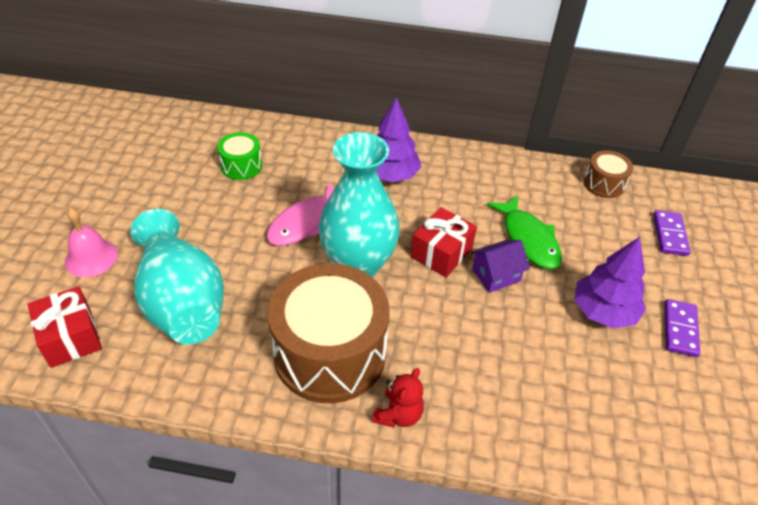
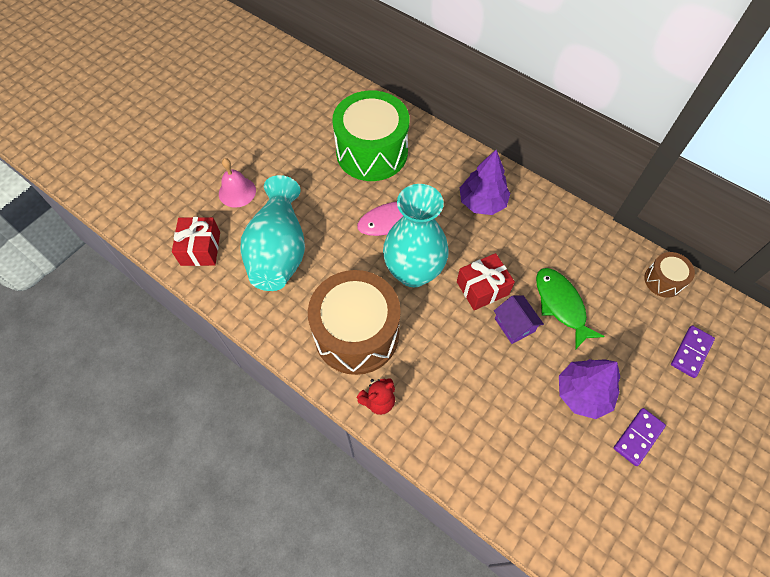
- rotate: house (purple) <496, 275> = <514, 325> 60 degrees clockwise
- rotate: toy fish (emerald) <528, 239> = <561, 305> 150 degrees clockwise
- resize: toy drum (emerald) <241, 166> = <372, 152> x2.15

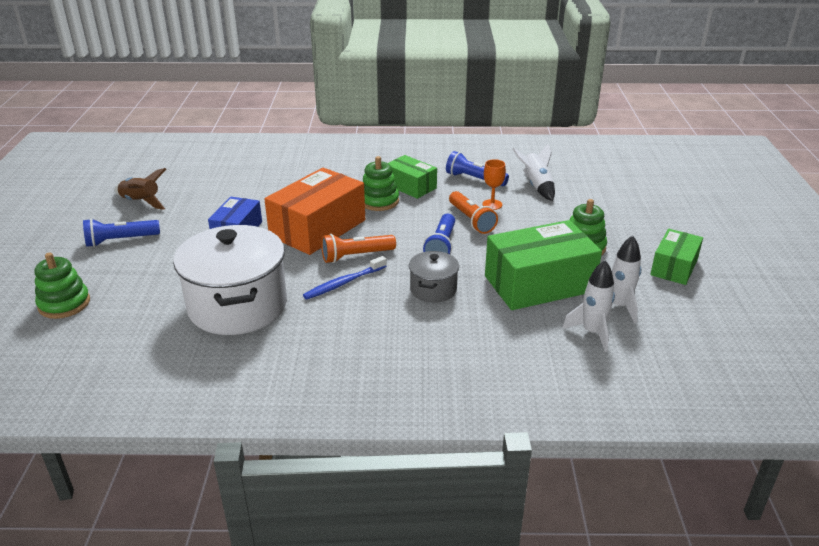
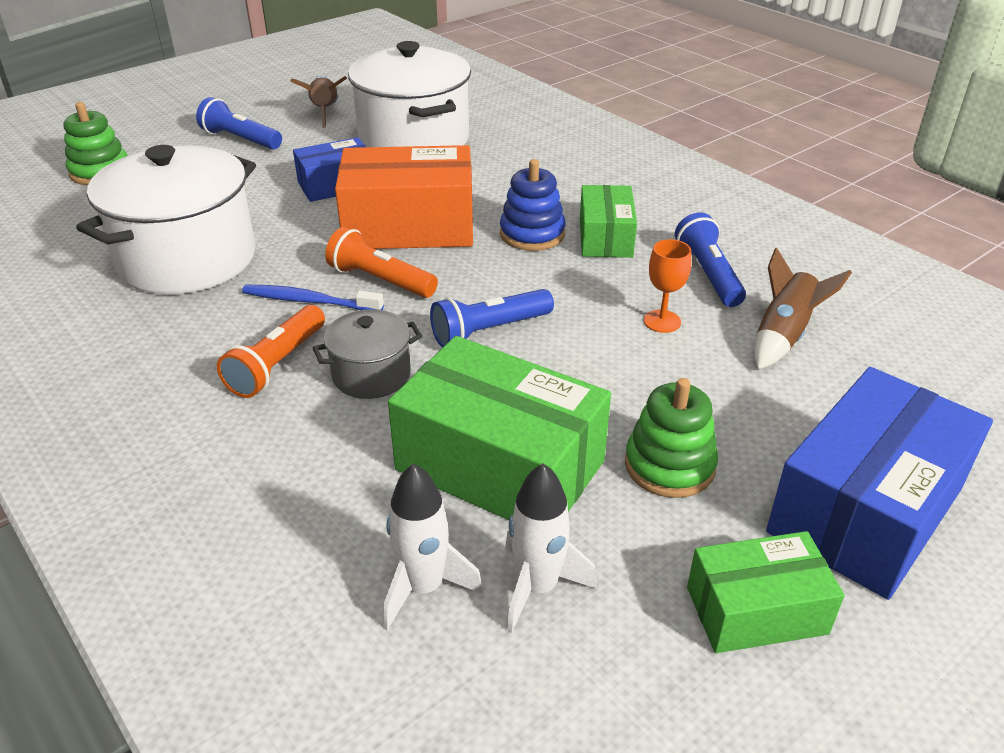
- insert: pot (white) <414, 140>
- insert: package (blue) <865, 510>
- move: pocket torch (orange-coloured) <471, 220> to <277, 364>
- recolor: stacking rings (emerald) <379, 201> to stacking rings (blue) <532, 234>
- recolor: spaceship (white) <536, 186> to spaceship (russet) <783, 336>

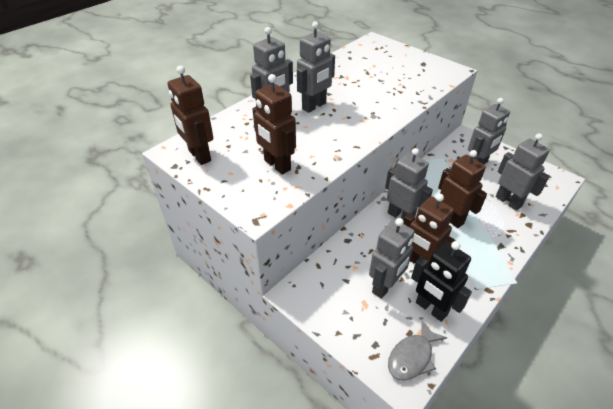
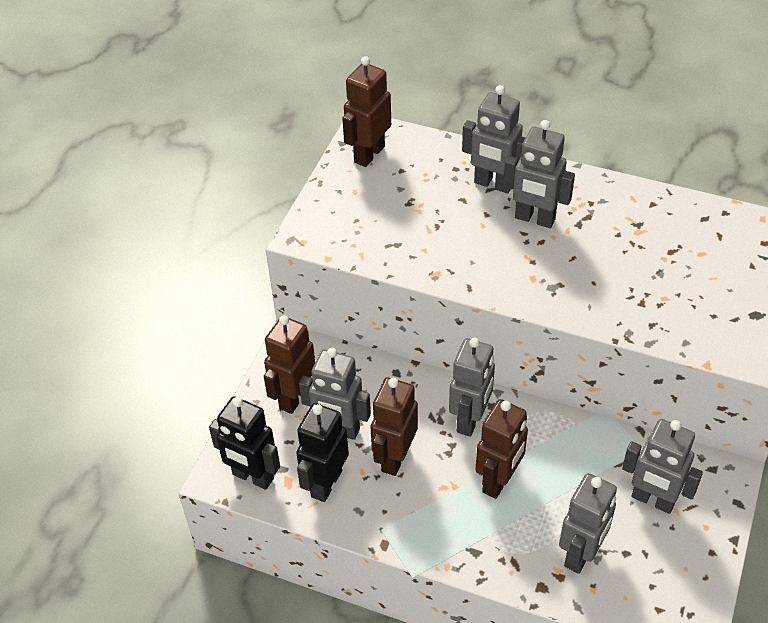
- move: robot (russet) <277, 165> to <294, 397>
- replace: toy fish (gray) <412, 356> to robot (ebony) <252, 477>

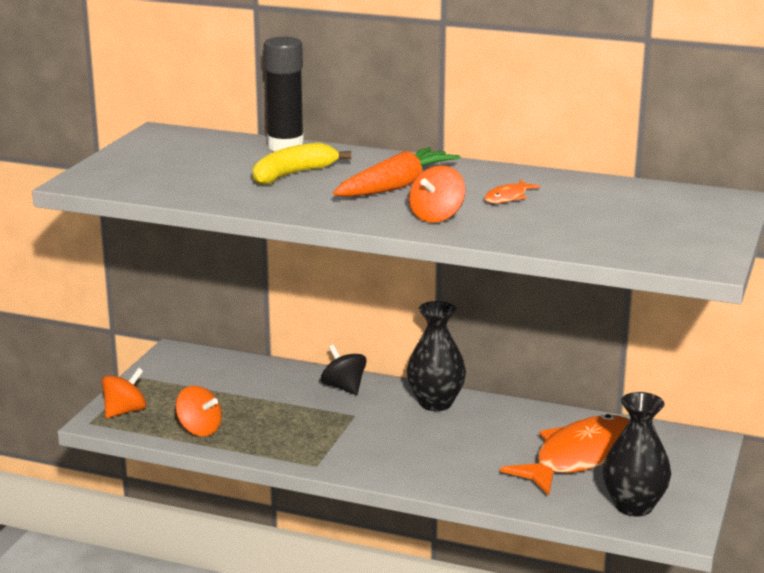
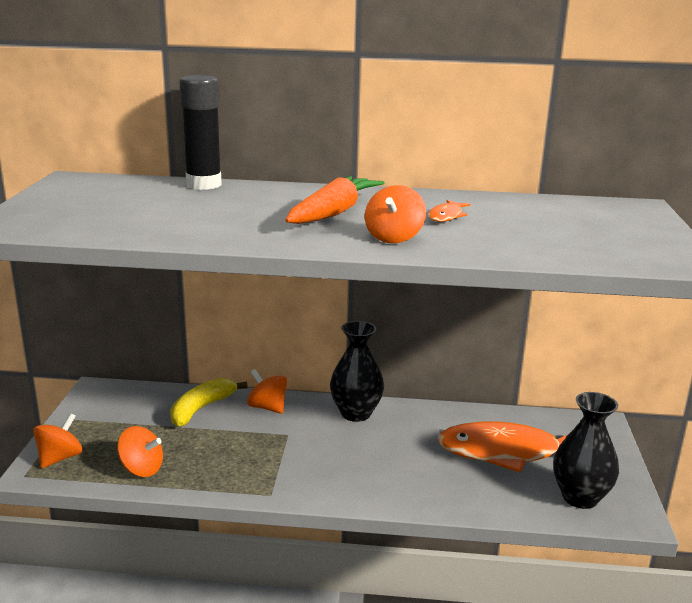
- move: toy banana (golden) <293, 174> to <201, 408>
- recolor: whirligig (ebony) <344, 387> to whirligig (orange-coloured) <267, 407>
- rotate: toy fish (orange-coloured) <580, 457> = <506, 452> 120 degrees counterclockwise

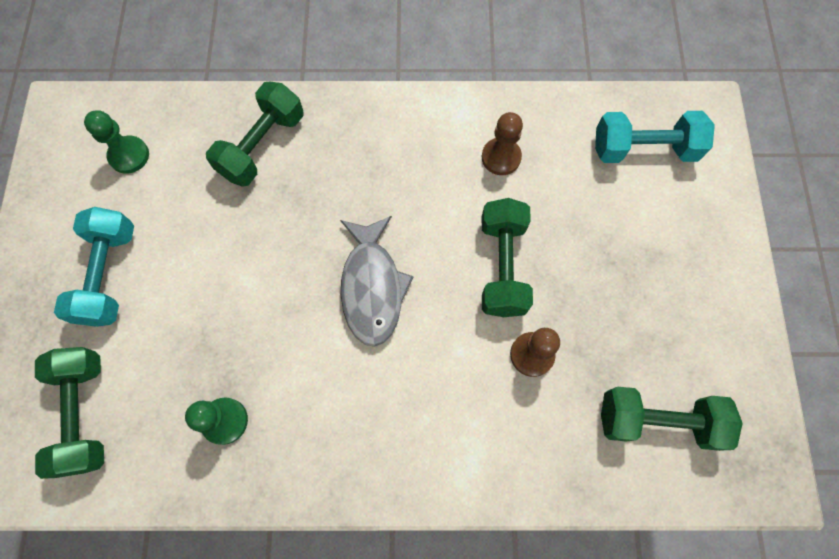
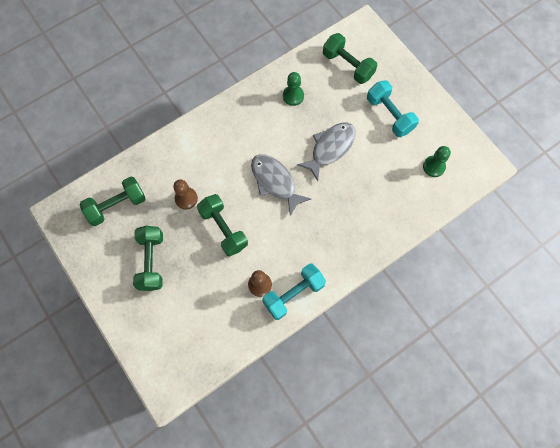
- insert: toy fish (gray) <330, 148>
- move: dumbbell (emerald) <262, 146> to <151, 261>
- move: dumbbell (teal) <643, 149> to <293, 294>

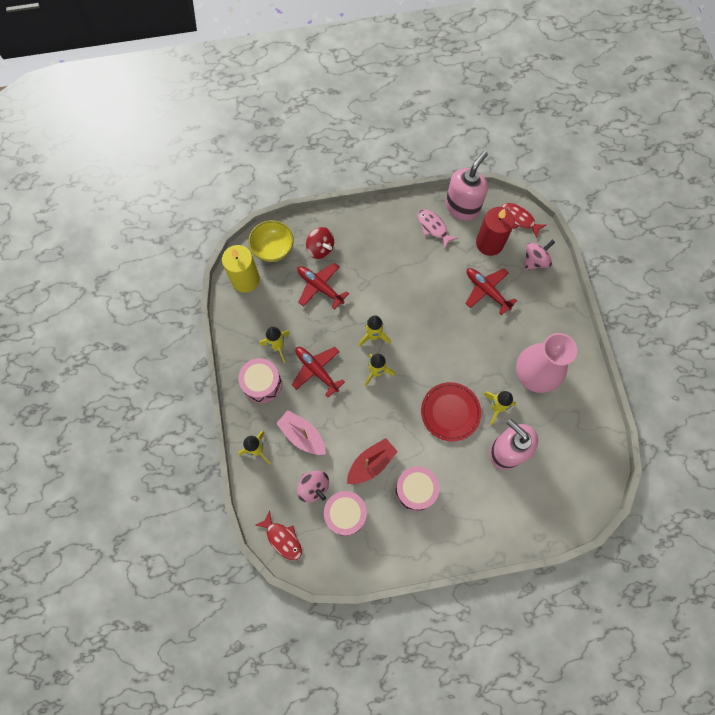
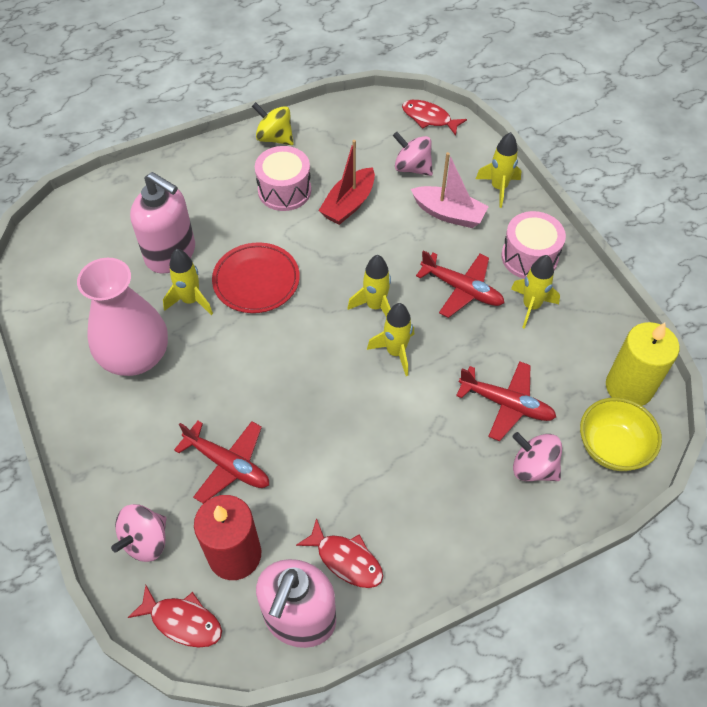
- delete: toy drum (rosy) <345, 514>
- insert: whirligig (golden) <274, 138>
- recolor: whirligig (red) <320, 249> to whirligig (rosy) <533, 467>
- recolor: toy fish (rosy) <433, 227> to toy fish (red) <346, 559>

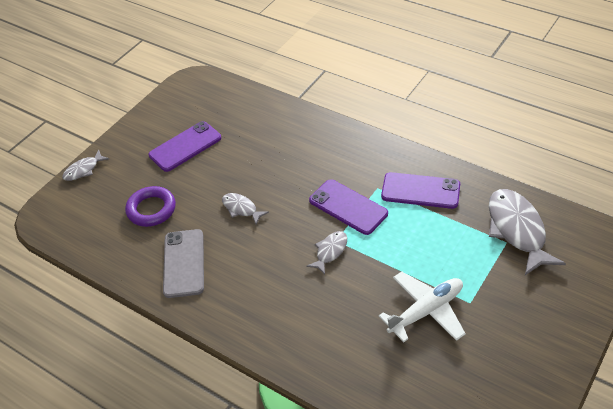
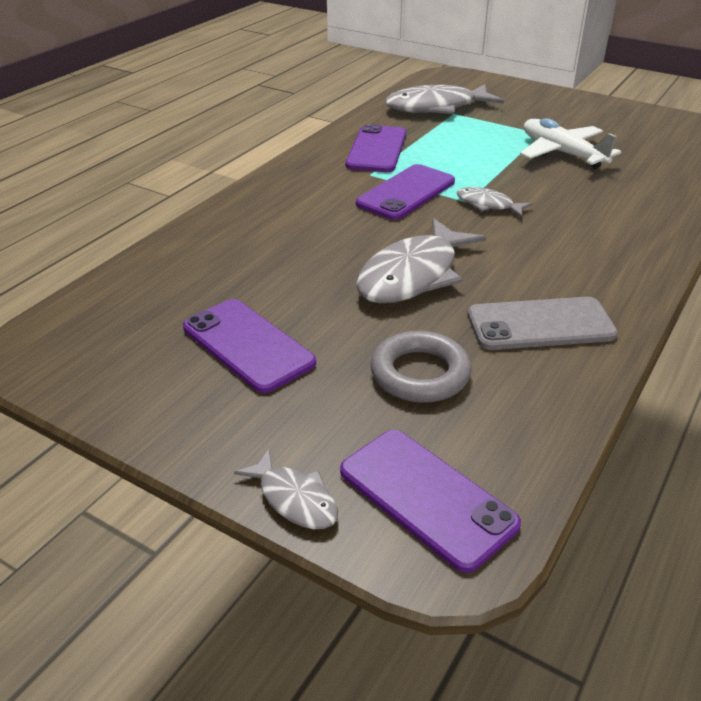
- insert: mobile phone (purple) <426, 497>
- recolor: ring (purple) <151, 209> to ring (gray) <420, 373>
- resize: toy fish (gray) <241, 209> = <413, 275> x1.95

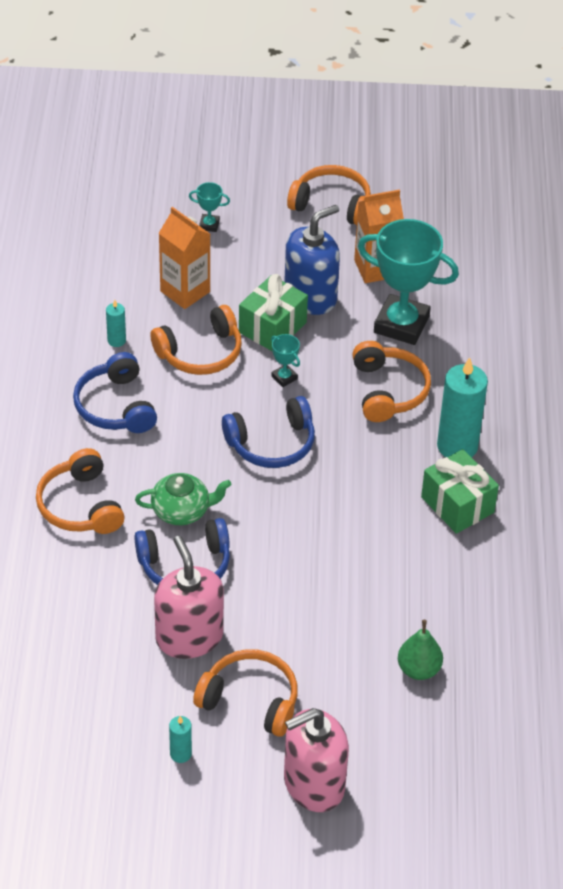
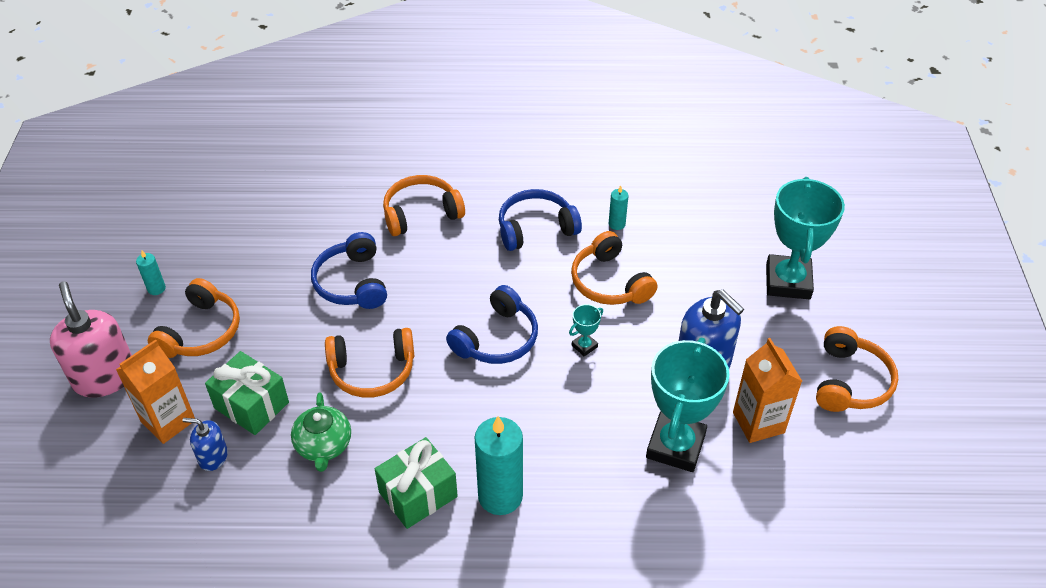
- delete: soap pump (rosy) <189, 637>
- move: china teapot (emerald) <182, 510> to <323, 445>
- move: carton (orange-coloured) <185, 291> to <168, 421>
- move: gift (emerald) <272, 327> to <251, 405>
- move: headset (orange-coloured) <388, 391> to <372, 370>
- replace: pear (emerald) <418, 669> to soap pump (blue) <213, 457>
- rotate: headset (blue) <272, 443> = <497, 338> 120 degrees counterclockwise
- resize: prize cup (teal) <209, 225> = <788, 281> x2.39

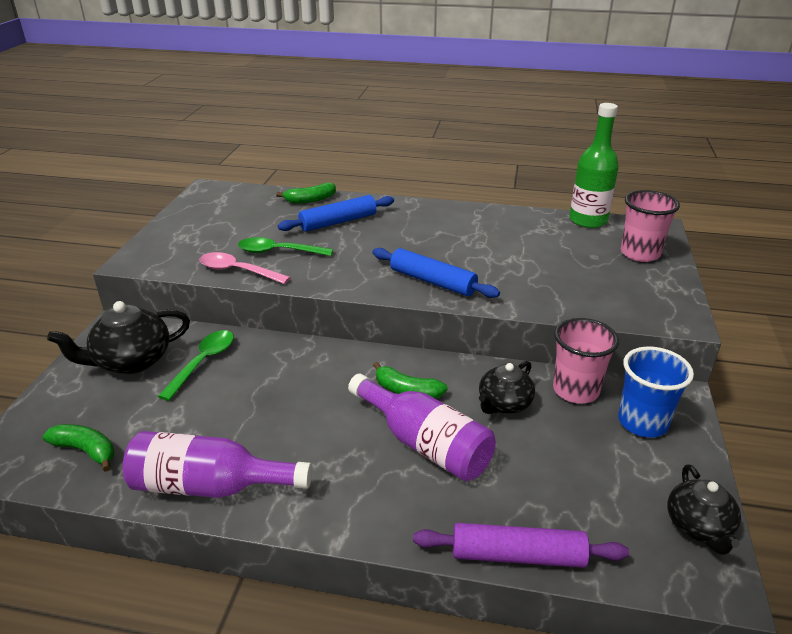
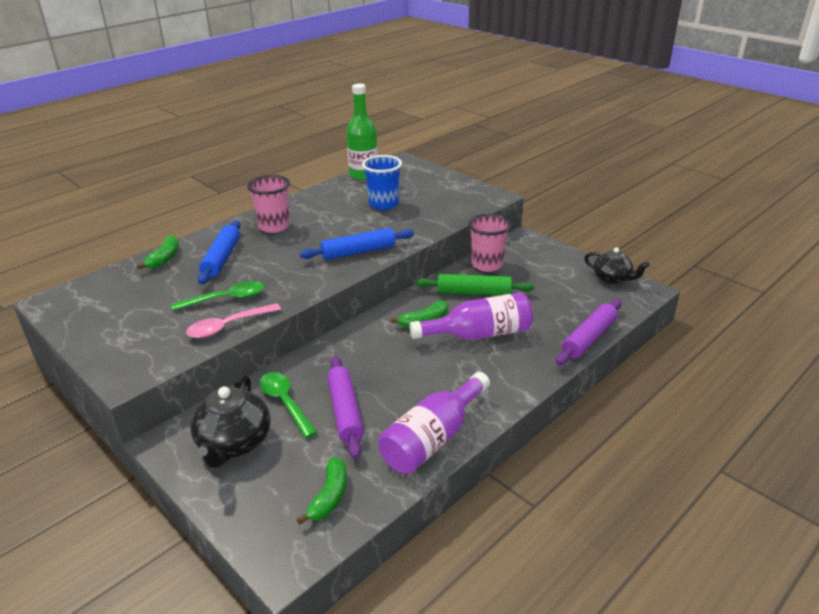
- insert: rolling pin (purple) <345, 412>
- move: tumbler (blue) <642, 422> to <383, 204>
- move: tumbler (rosy) <640, 253> to <274, 226>
- replace: china teapot (ebony) <504, 404> to rolling pin (emerald) <474, 292>
- rotate: toy banana (emerald) <86, 451> = <329, 497> 135 degrees clockwise
- rotate: teaspoon (emerald) <278, 252> = <226, 299> 150 degrees counterclockwise

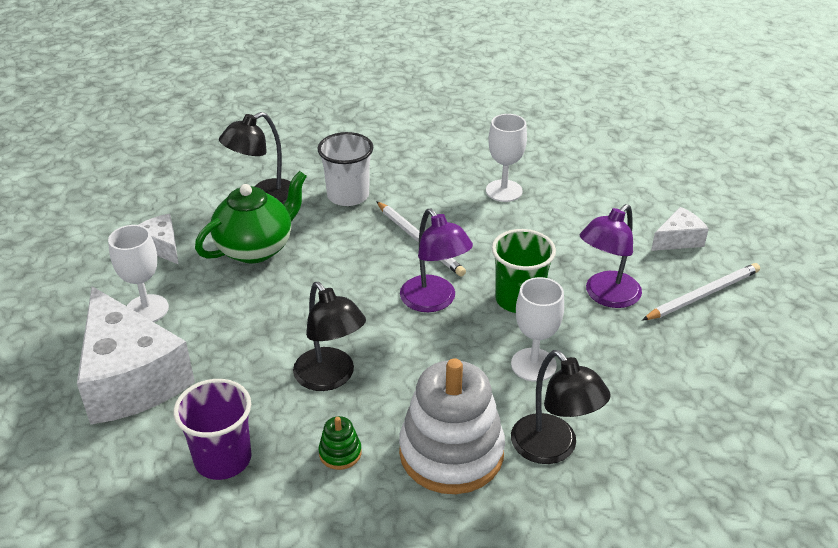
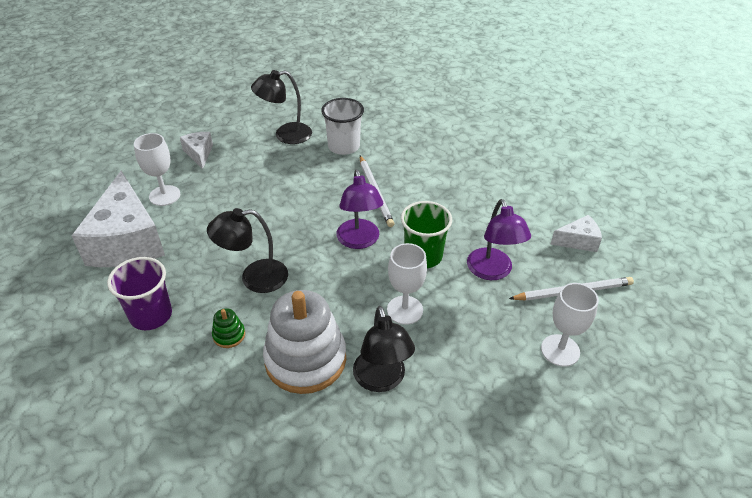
- delete: china teapot (emerald) <256, 248>
- move: goblet (white) <504, 191> to <560, 350>
- rotate: lamp (ebony) <330, 378> = <254, 278> 90 degrees clockwise
- rotate: lamp (purple) <606, 296> = <492, 271> 75 degrees counterclockwise

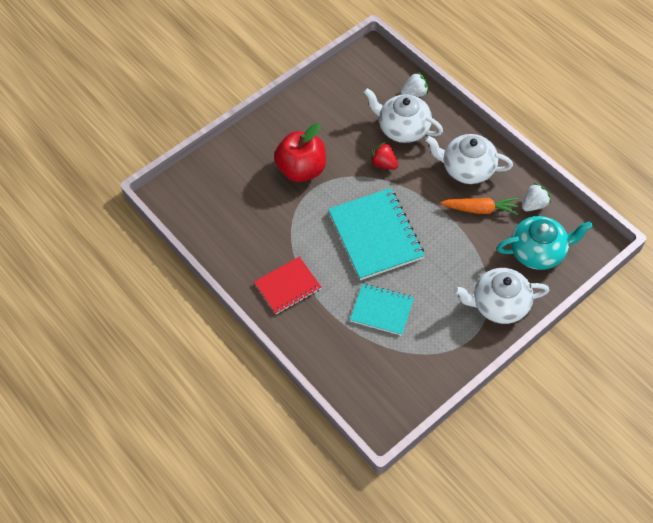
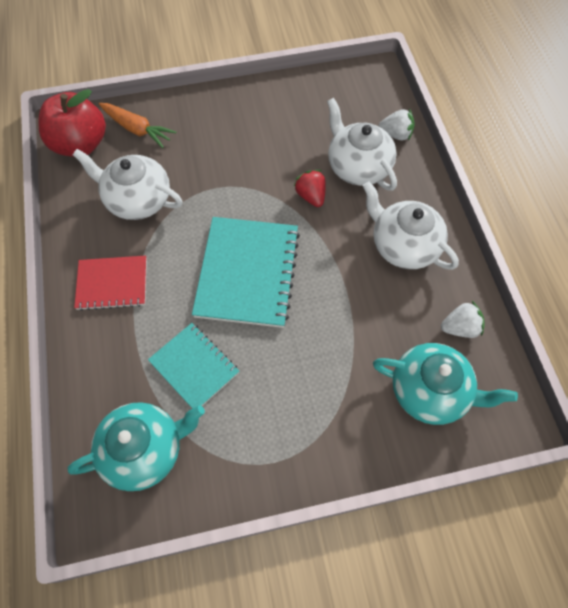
- insert: china teapot (teal) <144, 450>
- move: apple fruit (red) <302, 169> to <80, 144>
- move: root vegetable (orange-coloured) <481, 209> to <137, 129>
- move: china teapot (white) <499, 304> to <138, 200>

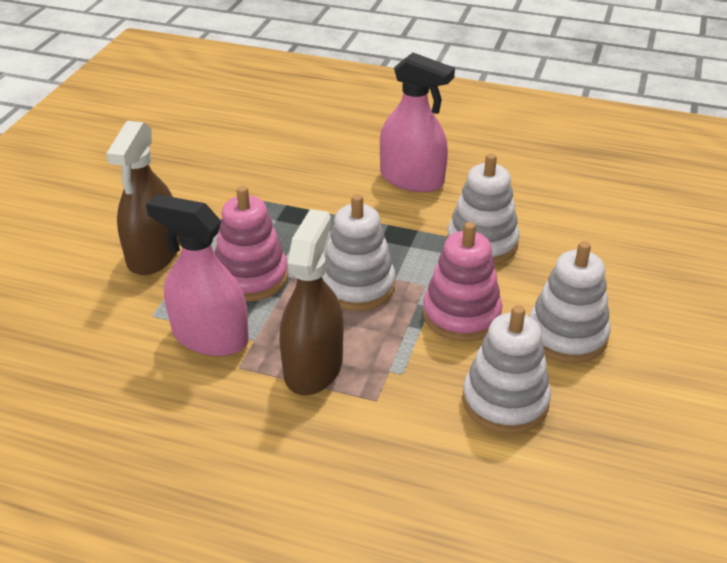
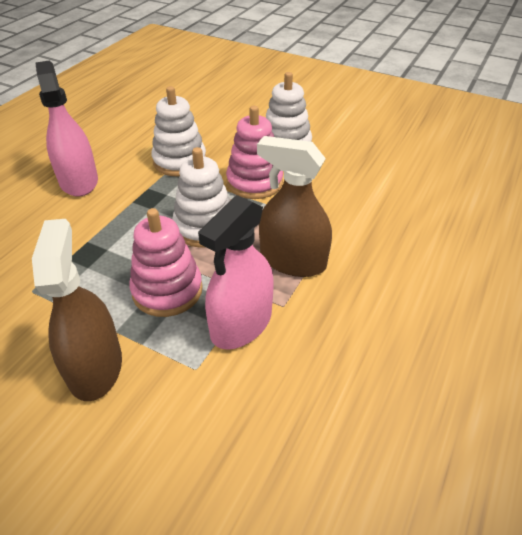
- delete: stacking rings (white) <505, 401>
- rotate: spray bottle (russet) <153, 254> = <95, 366> 120 degrees counterclockwise
- rotate: spray bottle (rosy) <412, 179> = <79, 181> 60 degrees counterclockwise

